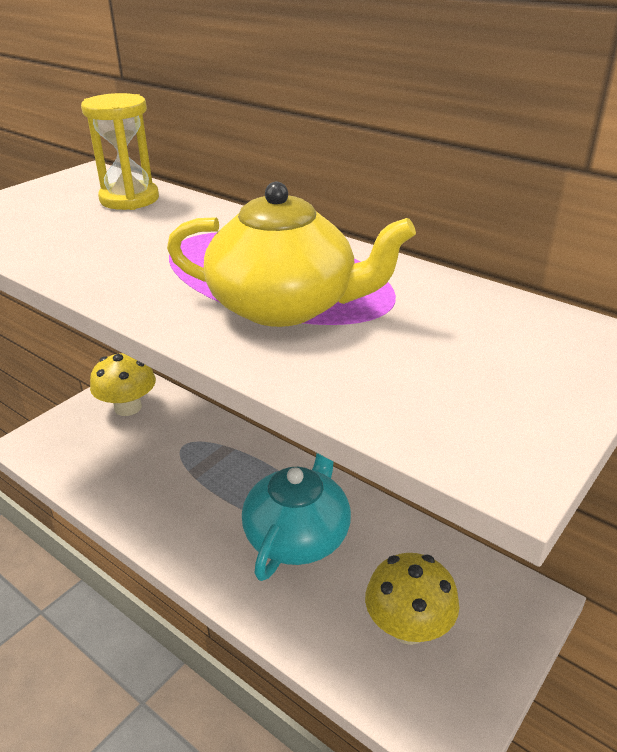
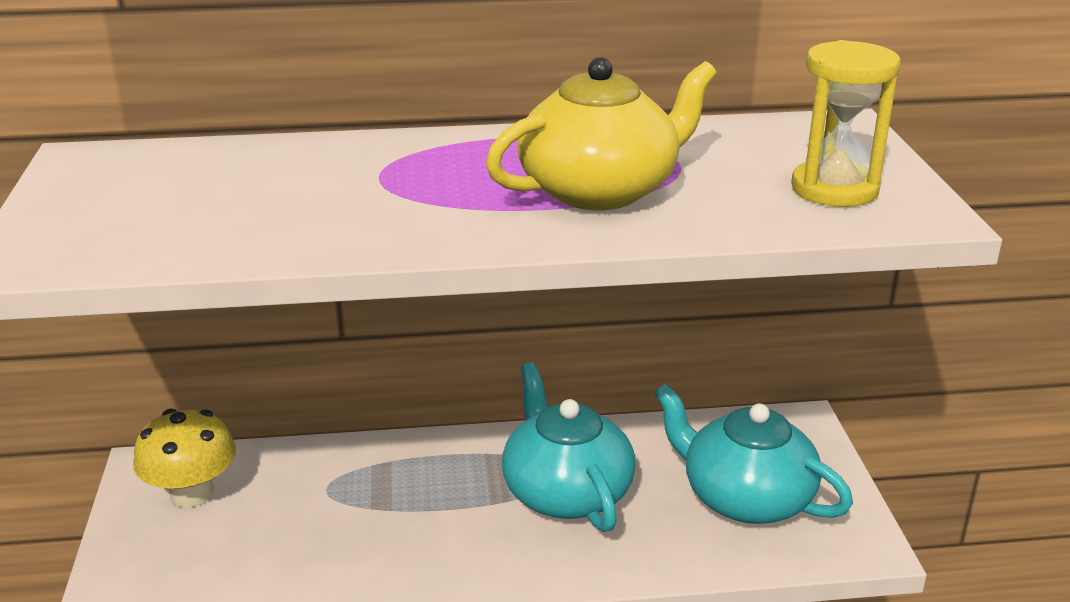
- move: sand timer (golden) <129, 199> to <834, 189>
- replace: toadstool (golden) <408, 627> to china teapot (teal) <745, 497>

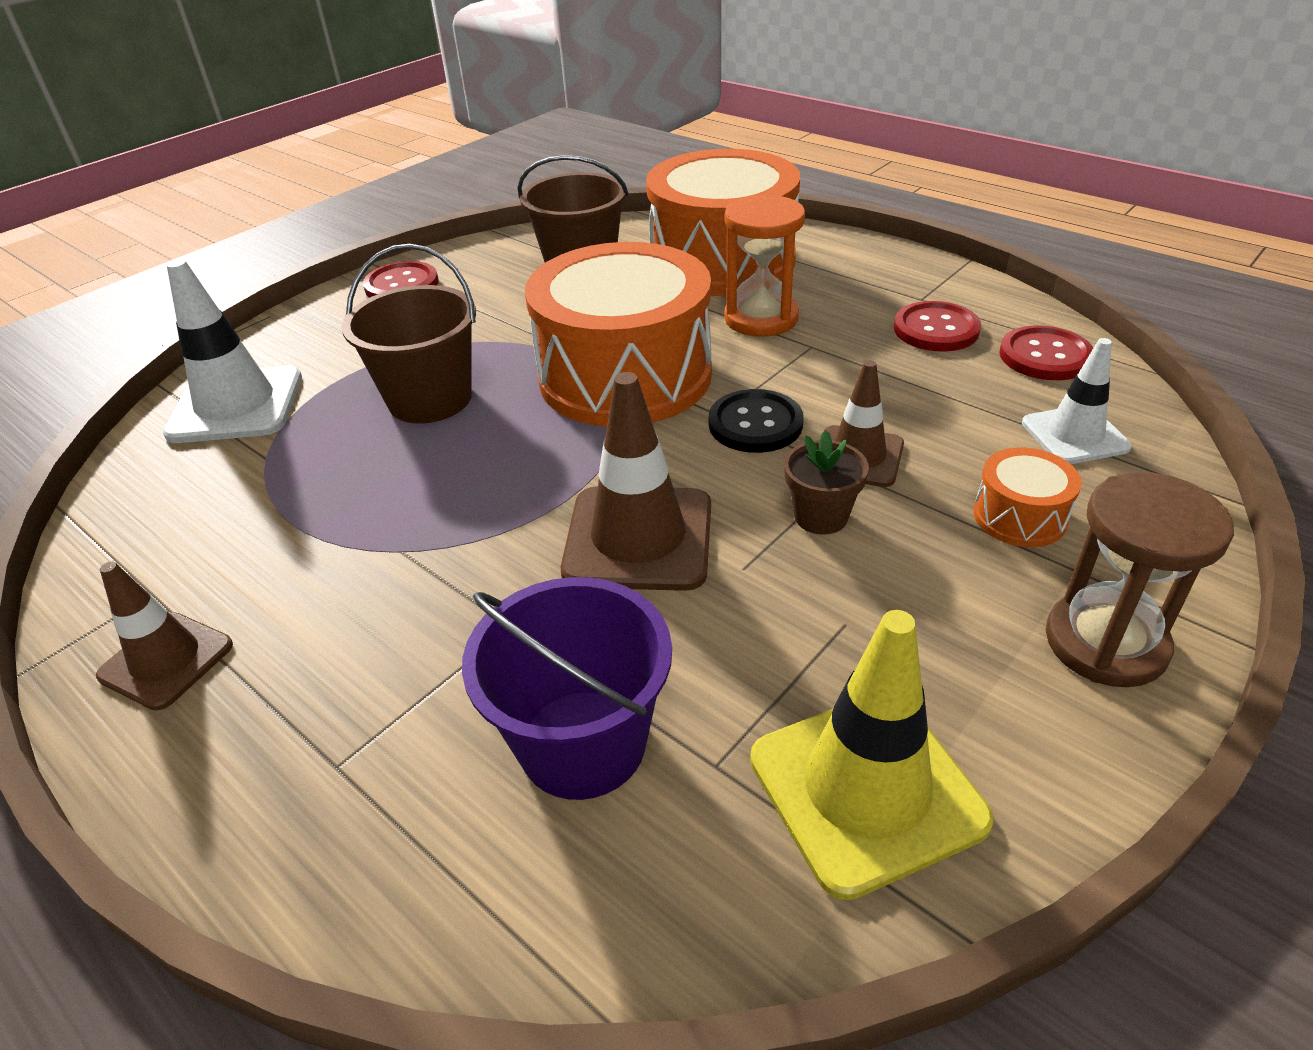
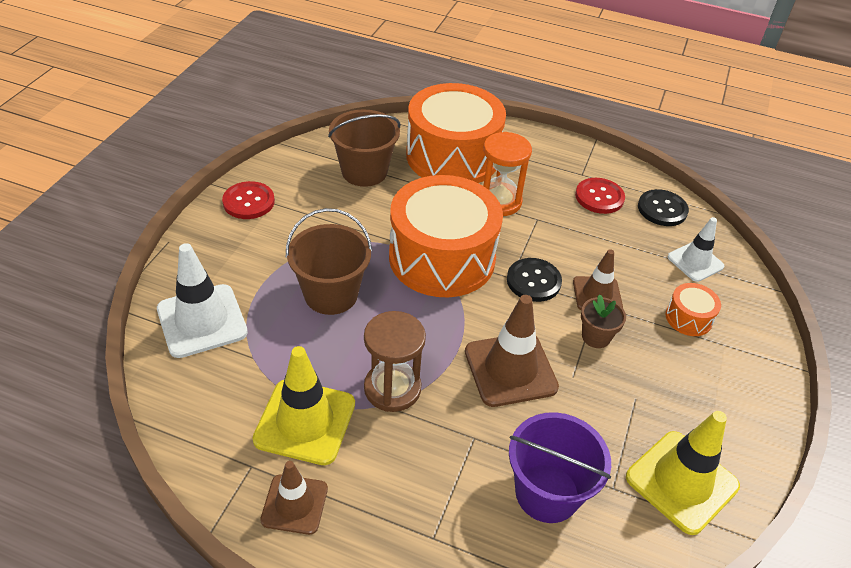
- insert: traffic cone (golden) <305, 421>
- move: sand timer (russet) <1105, 643> to <392, 388>
- recolor: shirt button (red) <1045, 356> to shirt button (ebony) <662, 209>

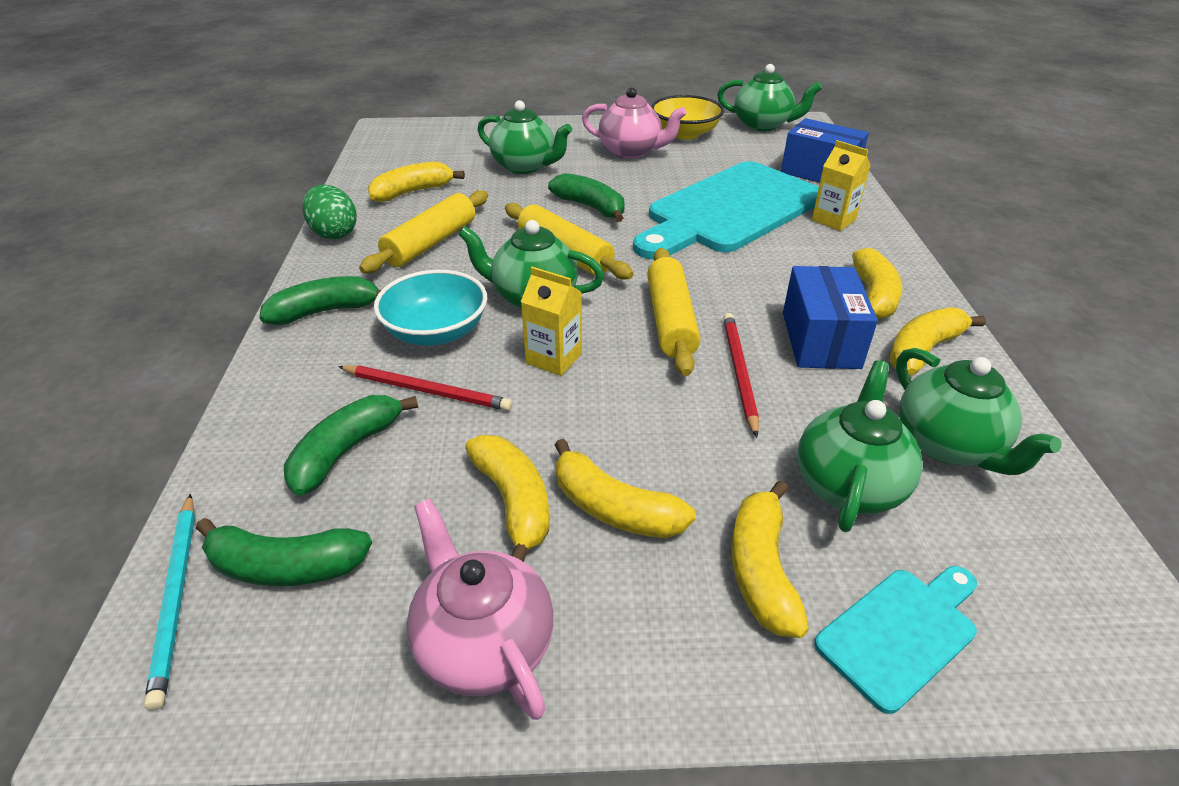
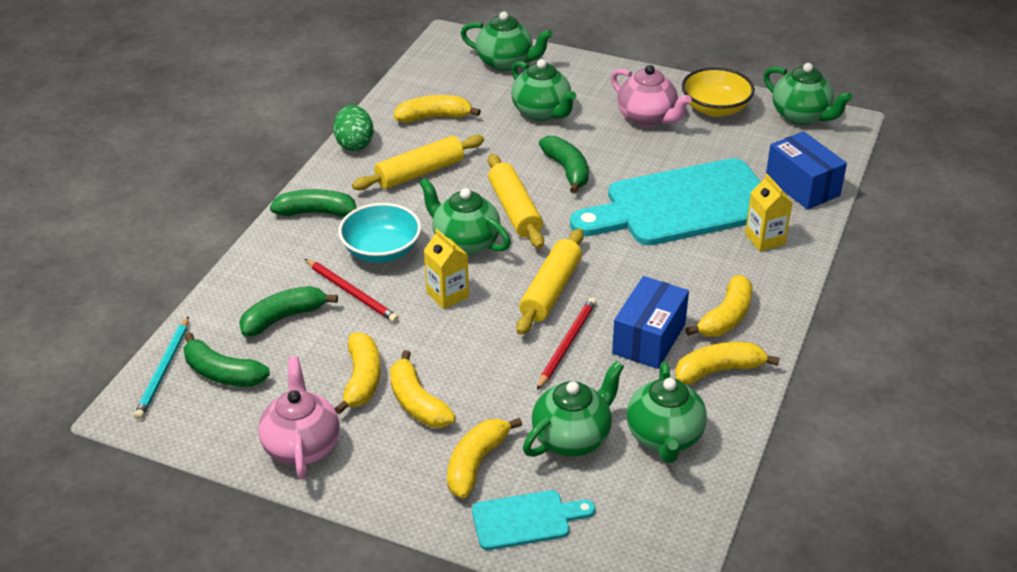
- insert: china teapot (emerald) <506, 62>

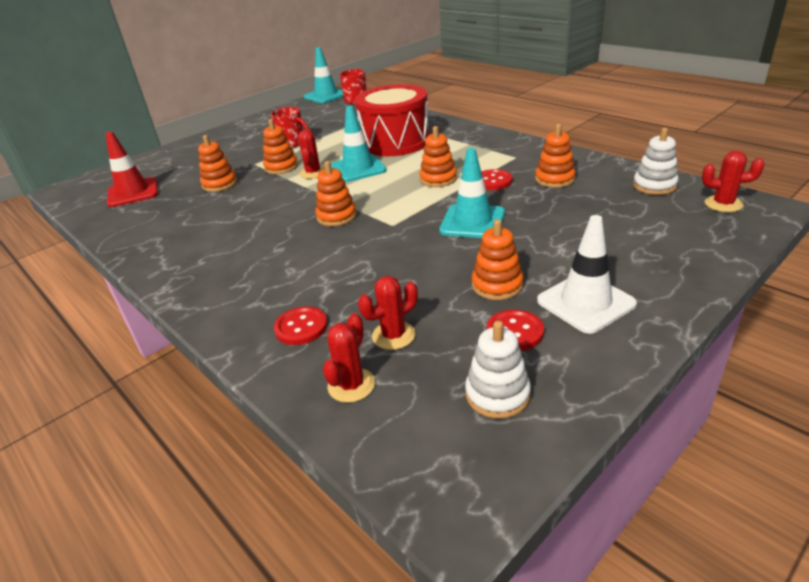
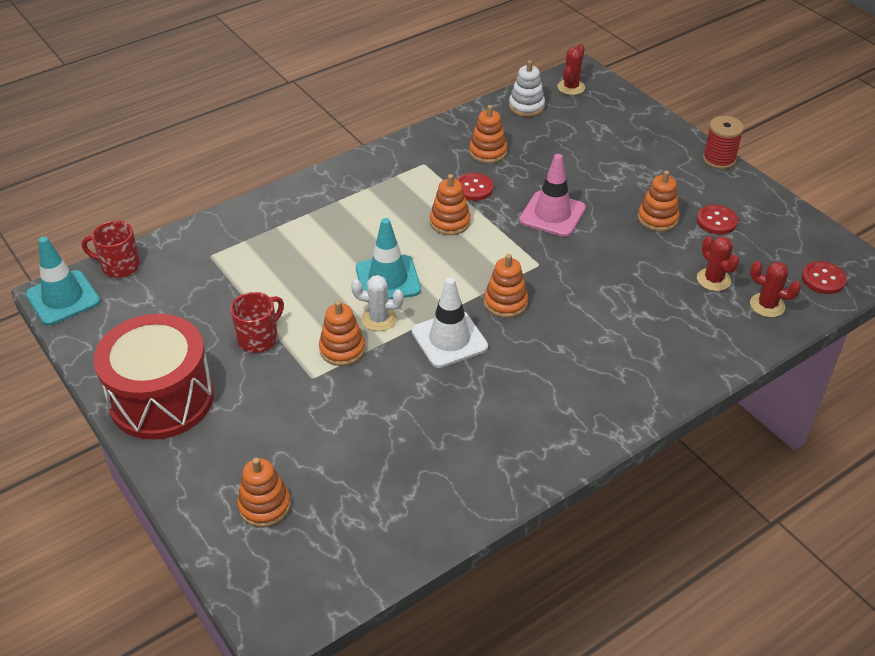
- delete: traffic cone (red) <133, 193>
- delete: stacking rings (white) <497, 394>
- insert: spool (red) <719, 159>
- move: stacking rings (orange-coloured) <219, 184> to <264, 506>
- move: shirt button (red) <301, 327> to <823, 279>
- move: toy drum (red) <395, 142> to <161, 398>
- move: traffic cone (white) <585, 302> to <449, 339>
- recolor: saguaro cactus (red) <313, 173> to saguaro cactus (white) <379, 319>
- recolor: traffic cone (teal) <472, 222> to traffic cone (rosy) <552, 214>

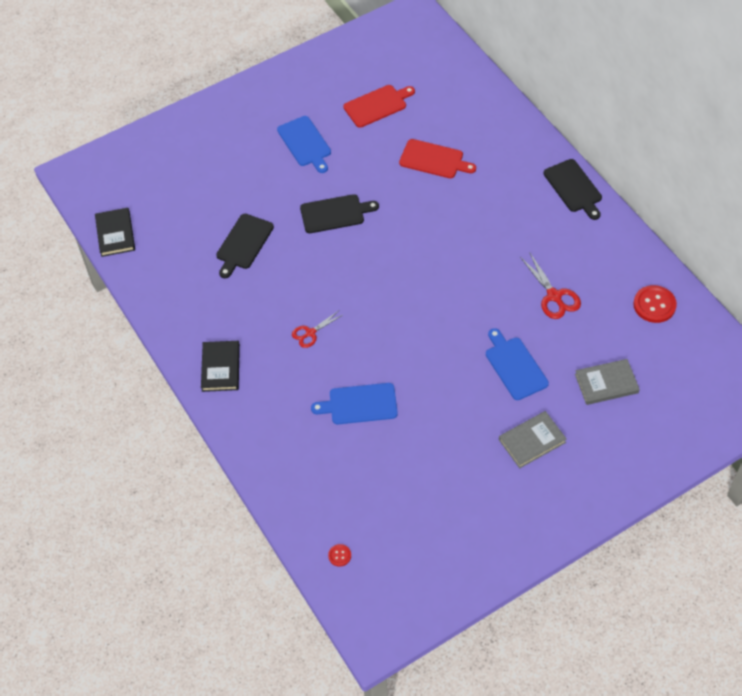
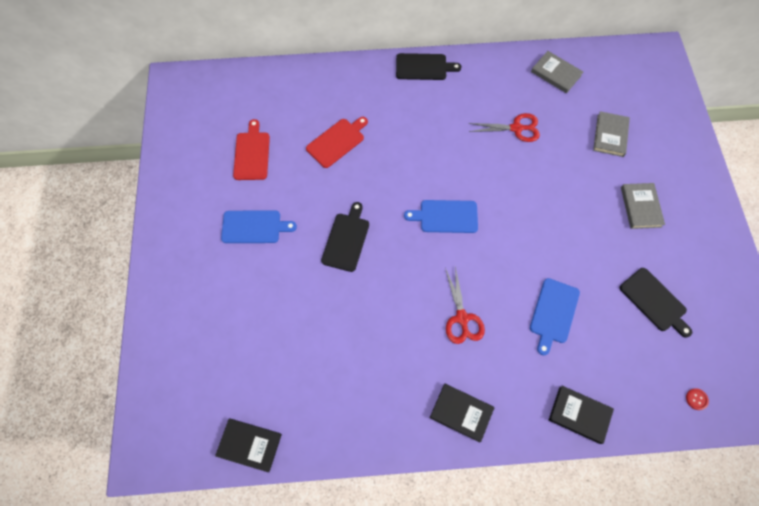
- insert: hardcover (ebony) <579, 414>
- move: bread board (ebony) <243, 244> to <654, 301>
- move: bread board (blue) <514, 366> to <446, 216>
- replace: shirt button (red) <654, 305> to hardcover (gray) <556, 73>
- resize: scissors (red) <310, 333> = <462, 318> x1.51

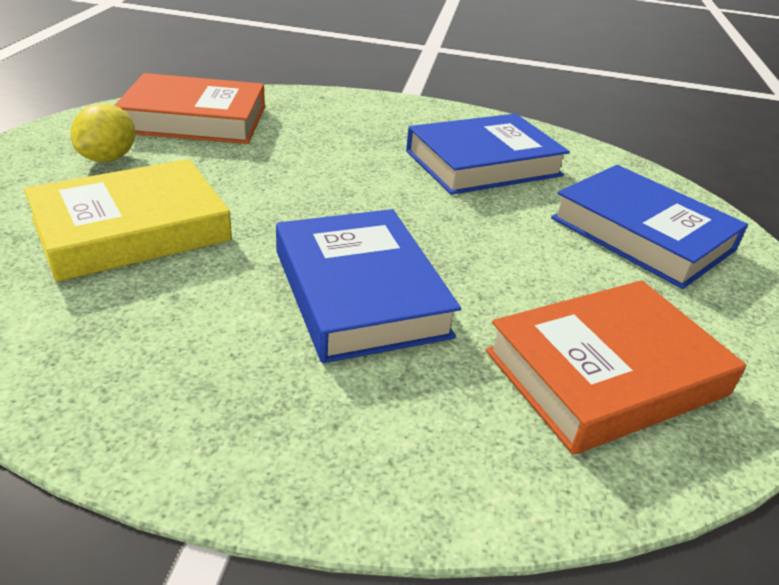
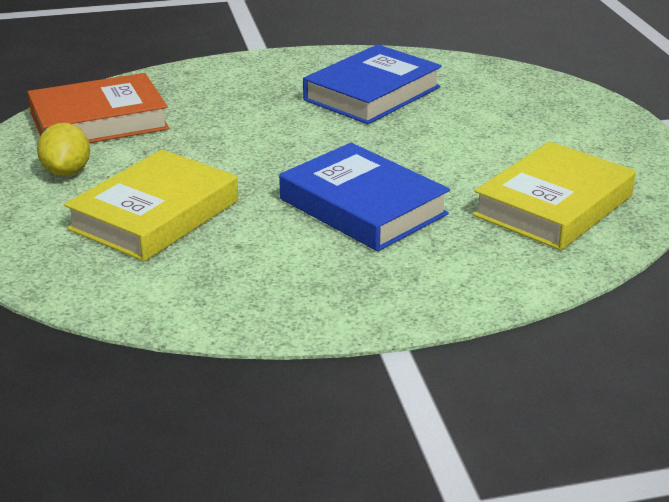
- delete: hardcover (blue) <641, 234>
- recolor: hardcover (orange-coloured) <605, 373> to hardcover (golden) <553, 205>

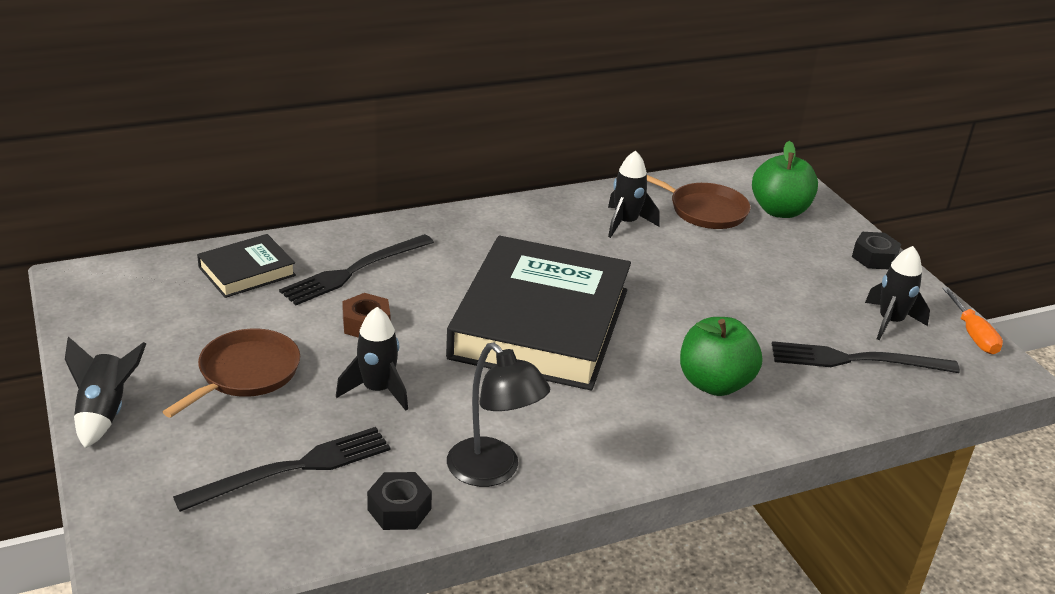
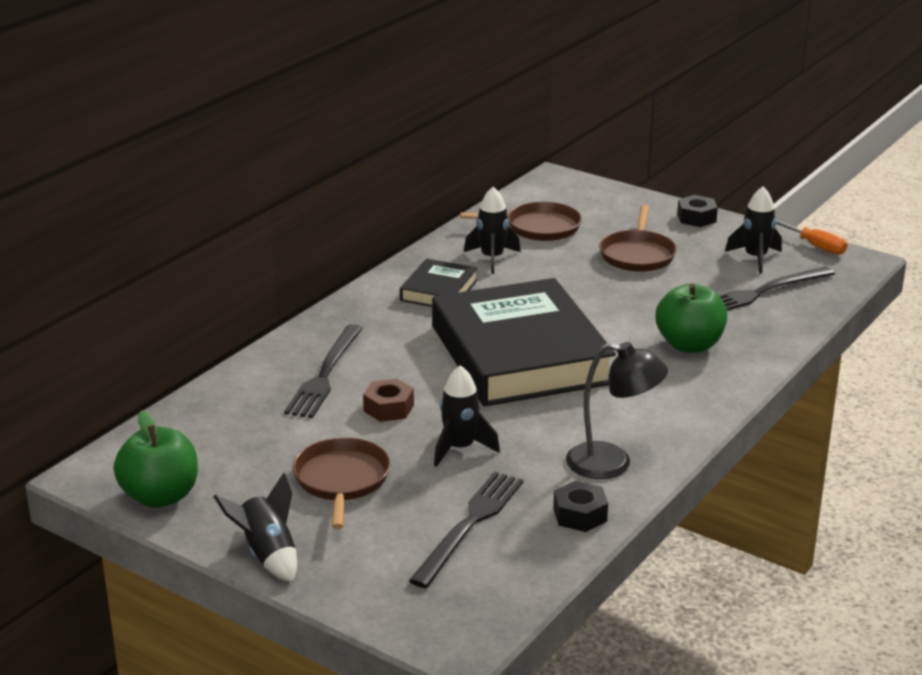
- insert: frying pan (russet) <637, 255>
- move: hardcover (ebony) <247, 271> to <439, 290>
- move: apple fruit (emerald) <779, 211> to <160, 496>

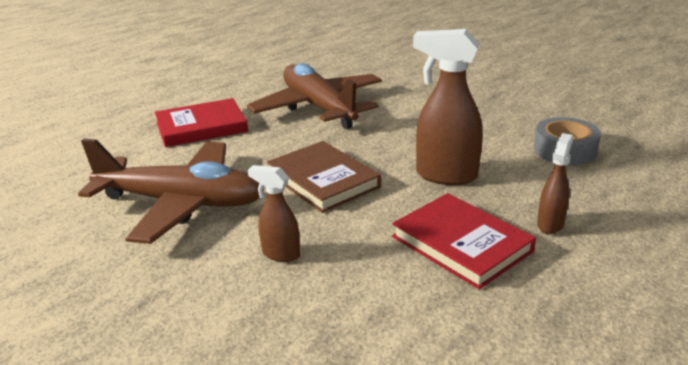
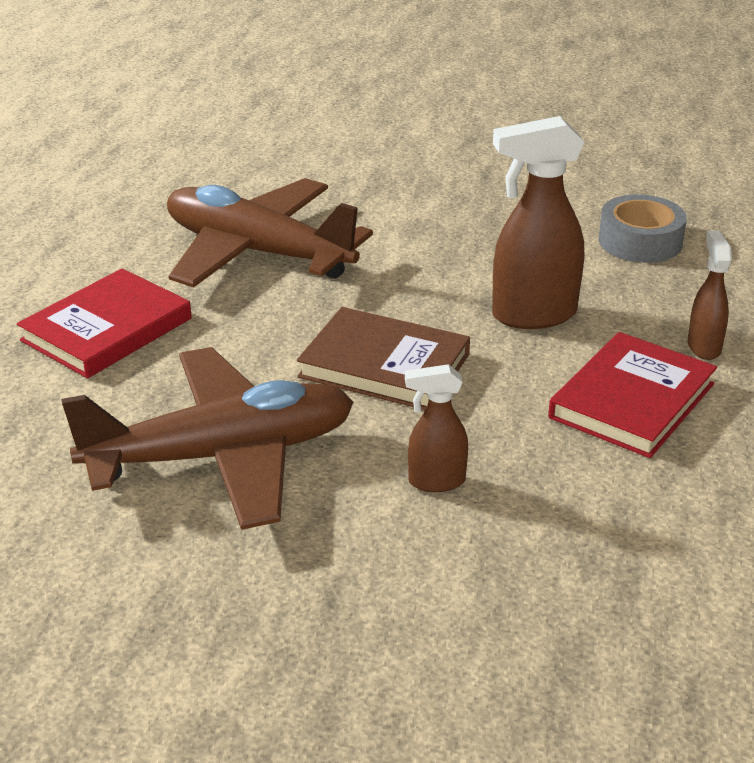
- rotate: hardcover (red) <461, 244> = <631, 401> 75 degrees counterclockwise

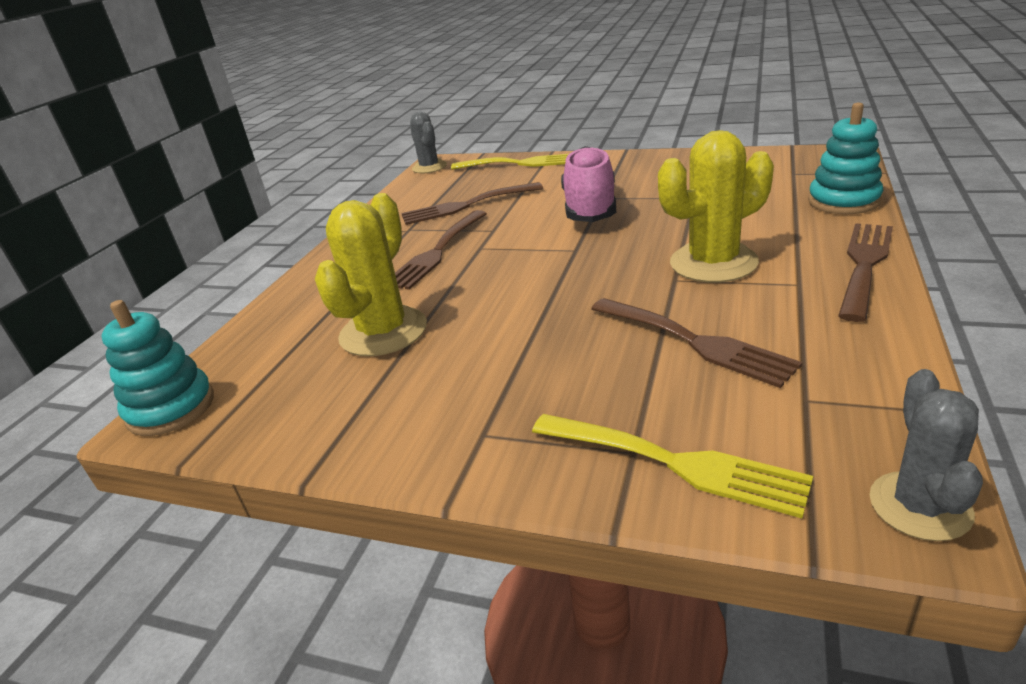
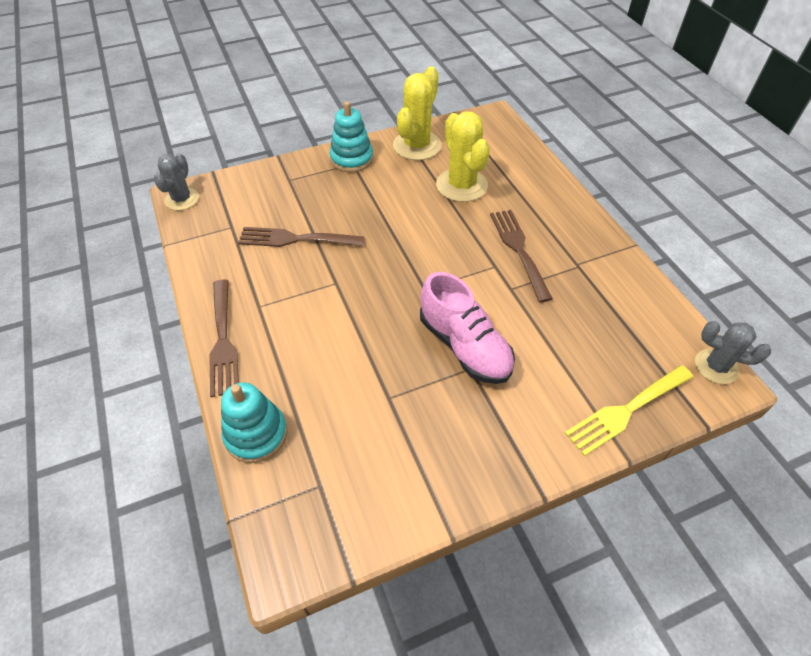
- delete: table fork (russet) <466, 205>
- delete: table fork (golden) <675, 463>
- move: stacking rings (teal) <171, 408> to <351, 159>
- move: saguaro cactus (golden) <713, 263> to <417, 146>
- rotate: saguaro cactus (gray) <919, 506> = <182, 199> 45 degrees clockwise

